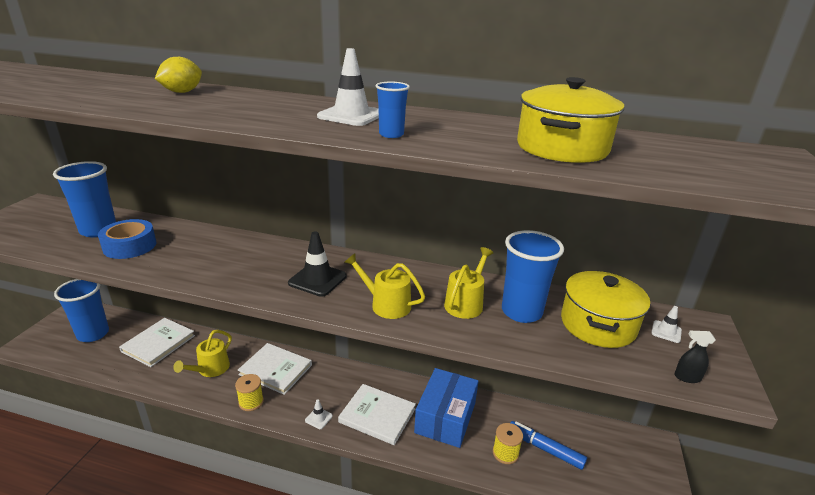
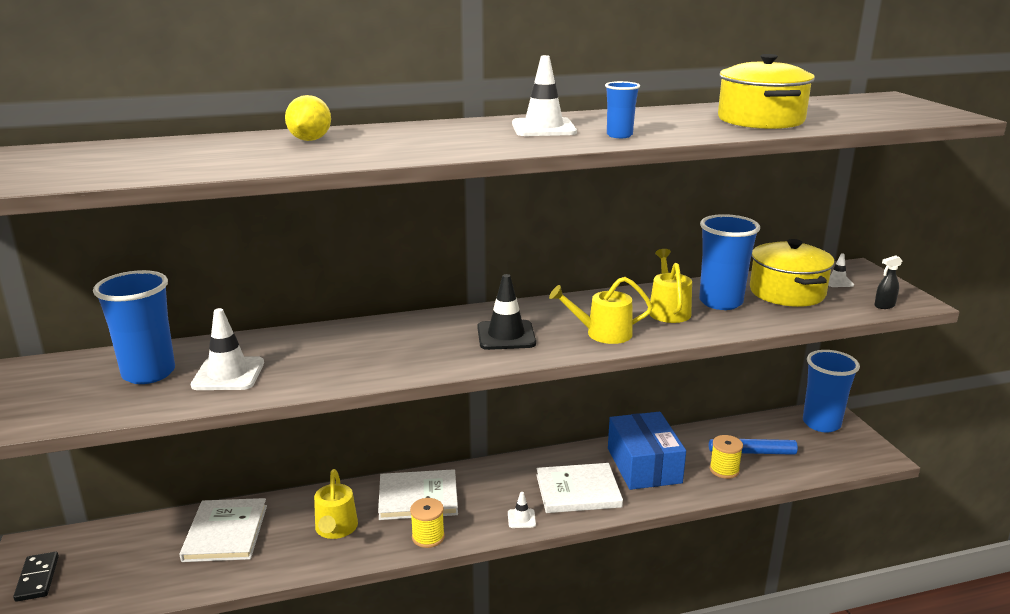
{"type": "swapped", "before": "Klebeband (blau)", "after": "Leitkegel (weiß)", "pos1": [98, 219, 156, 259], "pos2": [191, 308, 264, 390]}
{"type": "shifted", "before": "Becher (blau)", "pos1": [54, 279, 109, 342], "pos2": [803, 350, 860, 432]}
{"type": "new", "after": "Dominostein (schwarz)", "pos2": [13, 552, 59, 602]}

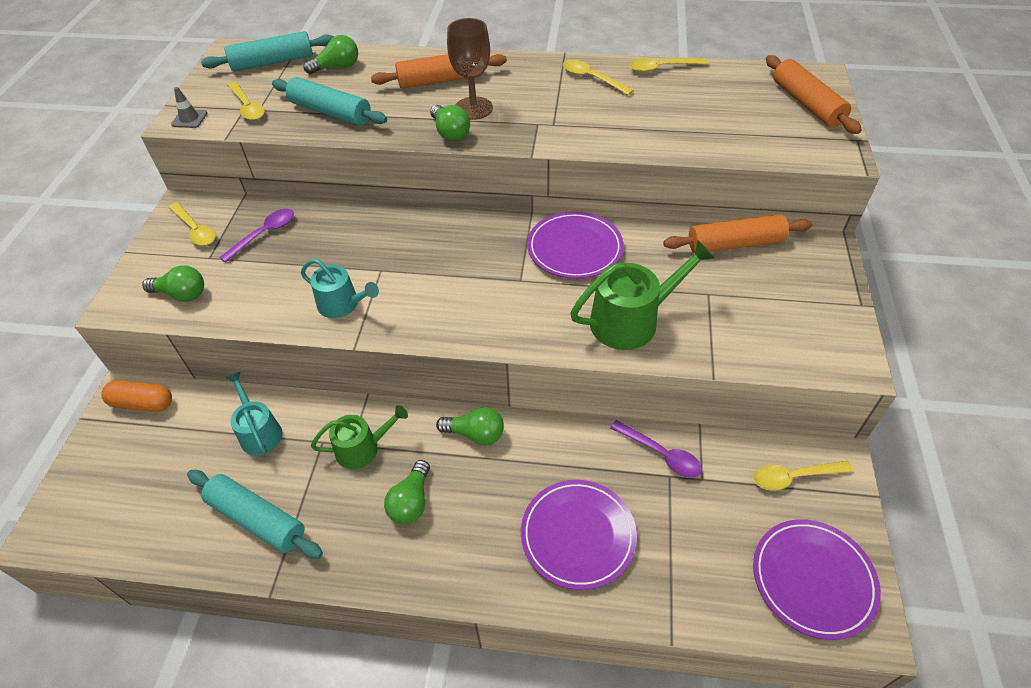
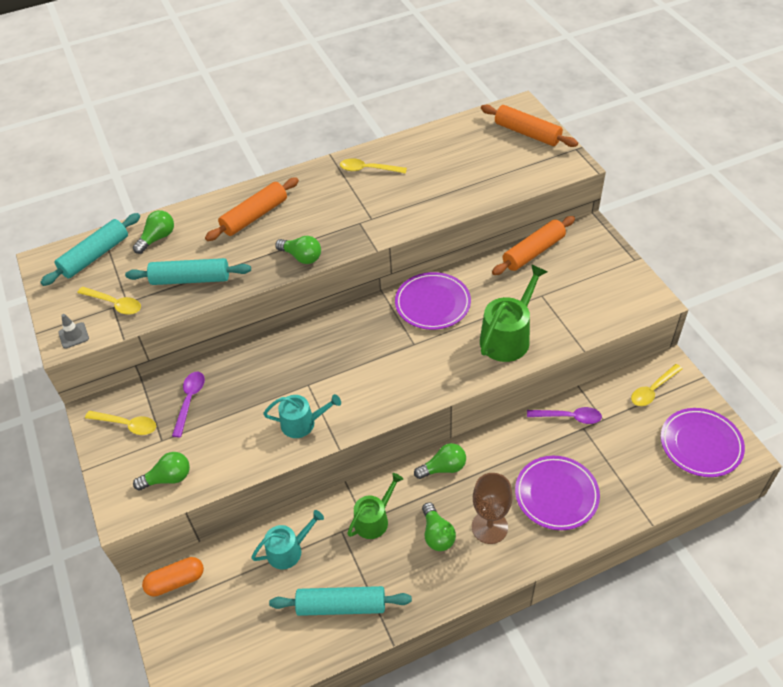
{"type": "shifted", "before": "Kelch (braun)", "pos1": [447, 18, 493, 120], "pos2": [472, 473, 513, 544]}
{"type": "gone", "before": "Löffel (gelb)", "pos1": [629, 58, 708, 72]}
{"type": "rotated", "before": "Gießkanne (türkis)", "pos1": [226, 371, 282, 455], "pos2": [251, 510, 324, 569], "turn": 120}

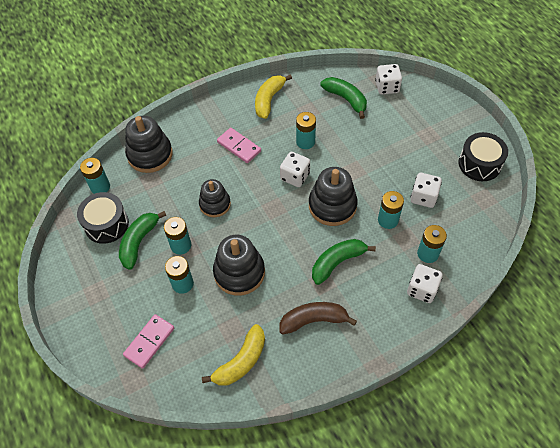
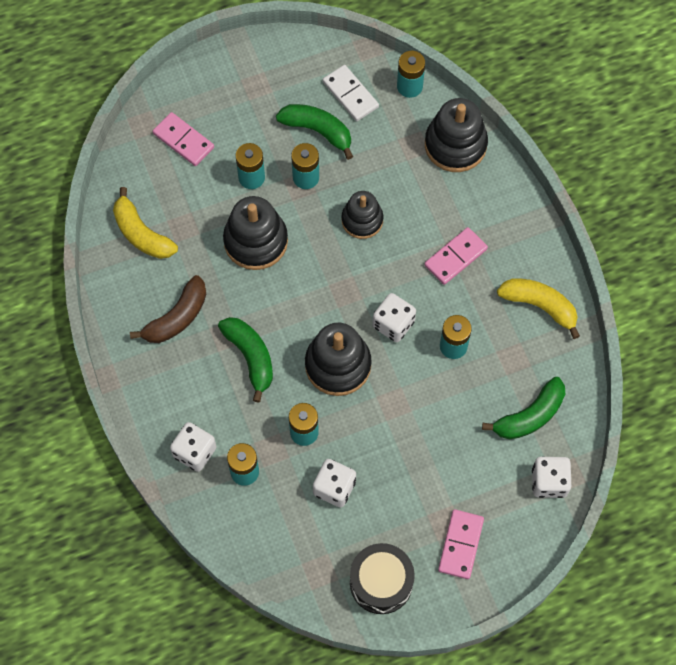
{"type": "swapped", "before": "Trommel (schwarz)", "after": "Dominostein (weiß)", "pos1": [77, 192, 129, 244], "pos2": [323, 65, 379, 121]}
{"type": "rotated", "before": "Banane (braun)", "pos1": [279, 302, 357, 335], "pos2": [130, 275, 206, 343], "turn": 45}
{"type": "new", "after": "Dominostein (rosa)", "pos2": [438, 509, 484, 579]}

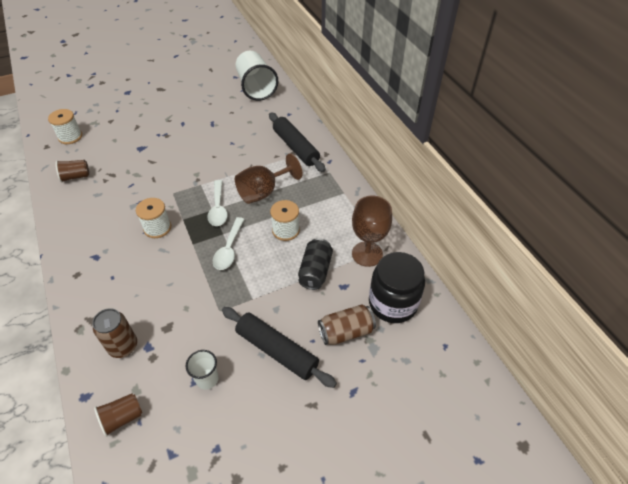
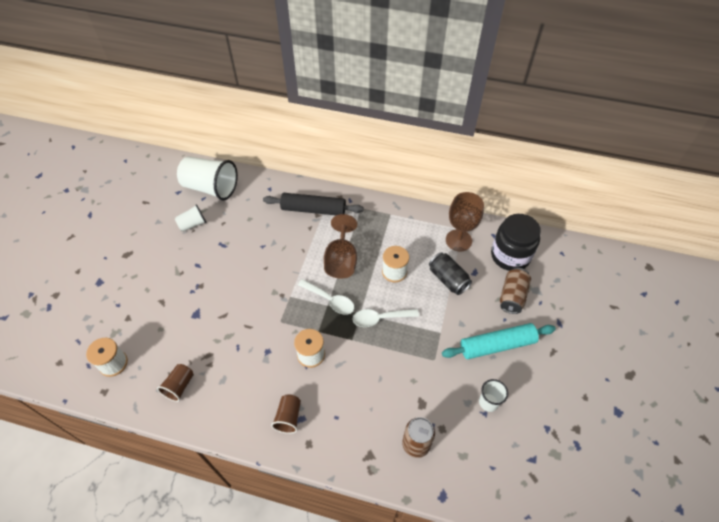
{"type": "rotated", "before": "Löffel (weiß)", "pos1": [213, 217, 244, 270], "pos2": [353, 309, 419, 327], "turn": 120}
{"type": "repainted", "before": "Nudelholz (schwarz)", "after": "Nudelholz (türkis)", "pos1": [222, 307, 337, 388], "pos2": [442, 323, 556, 359]}
{"type": "shifted", "before": "Becher (braun)", "pos1": [94, 394, 142, 437], "pos2": [271, 394, 301, 434]}
{"type": "new", "after": "Becher (weiß)", "pos2": [175, 204, 207, 232]}

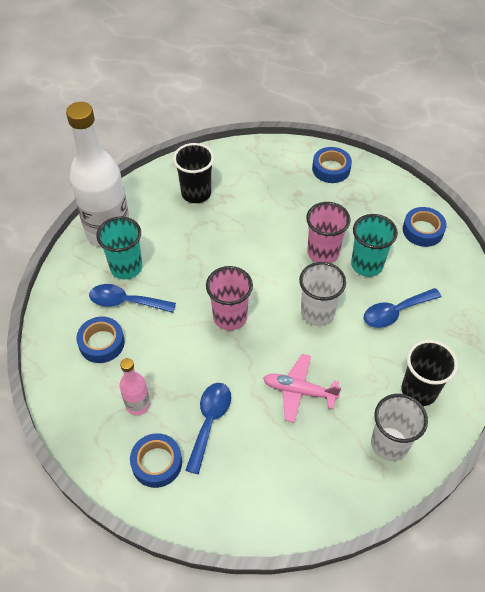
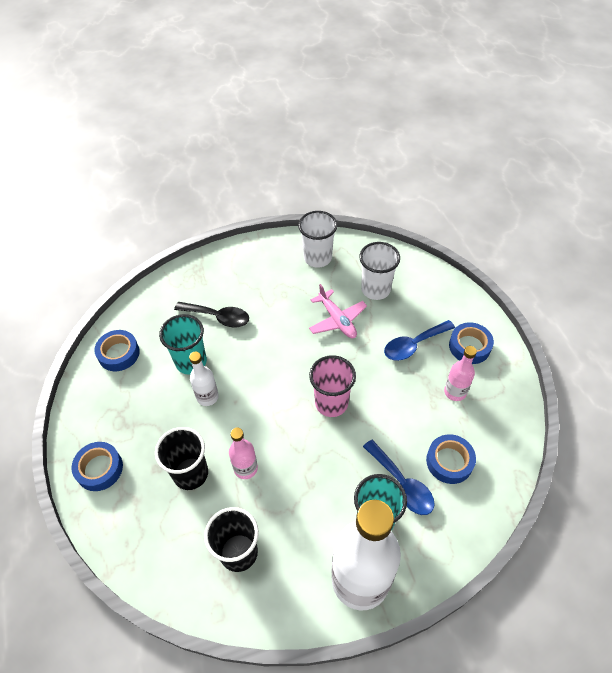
{"type": "swapped", "before": "Becher (rosa)", "after": "Flasche (weiß)", "pos1": [306, 202, 351, 263], "pos2": [189, 351, 219, 406]}
{"type": "shifted", "before": "Becher (weiß)", "pos1": [299, 262, 346, 326], "pos2": [359, 242, 400, 300]}
{"type": "repainted", "before": "Löffel (blau)", "after": "Löffel (schwarz)", "pos1": [364, 288, 442, 328], "pos2": [174, 302, 249, 328]}
{"type": "shifted", "before": "Becher (schwarz)", "pos1": [401, 340, 458, 406], "pos2": [155, 427, 208, 490]}
{"type": "new", "after": "Flasche (rosa)", "pos2": [229, 428, 258, 479]}

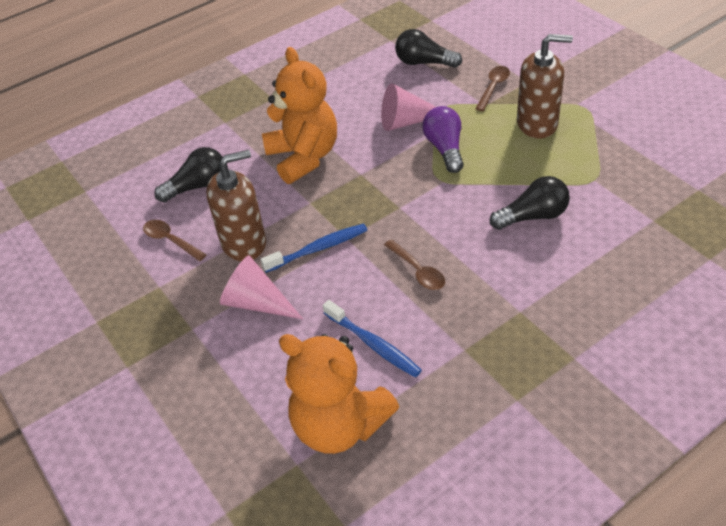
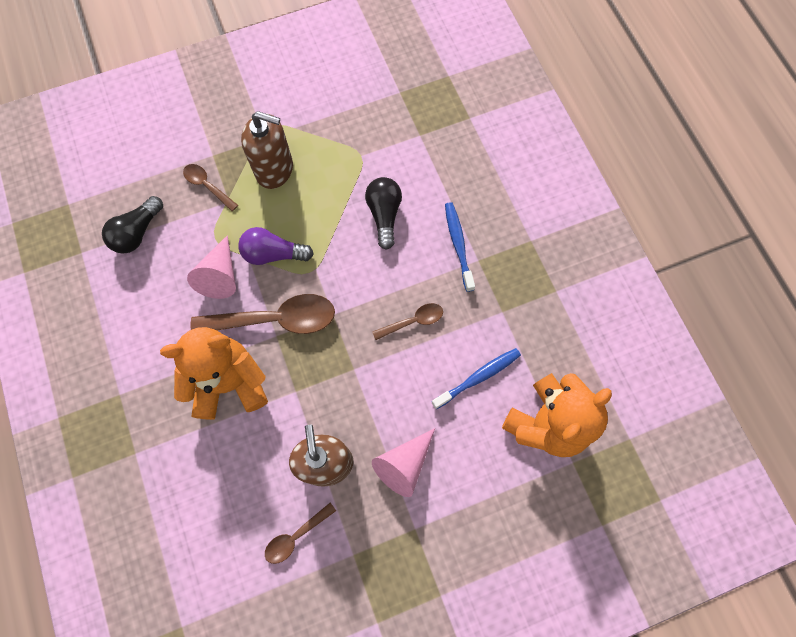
{"type": "rotated", "before": "Seifenspender (braun)", "pos1": [517, 34, 573, 139], "pos2": [241, 111, 293, 189], "turn": 90}
{"type": "gone", "before": "Glühbirne (schwarz)", "pos1": [154, 147, 223, 202]}
{"type": "shifted", "before": "Zahnbürste (blau)", "pos1": [260, 224, 367, 273], "pos2": [445, 202, 475, 292]}
{"type": "new", "after": "Löffel (braun)", "pos2": [191, 294, 335, 334]}

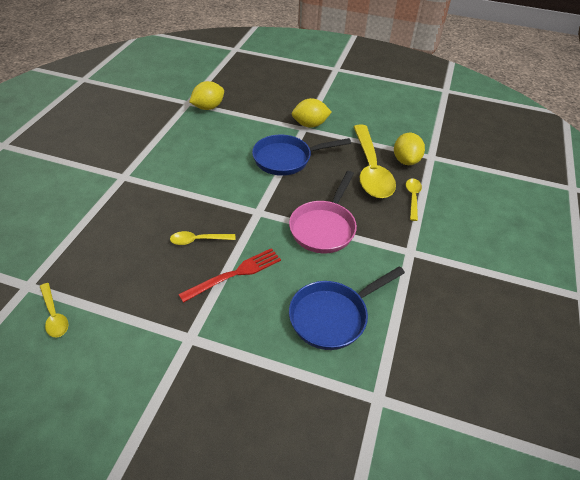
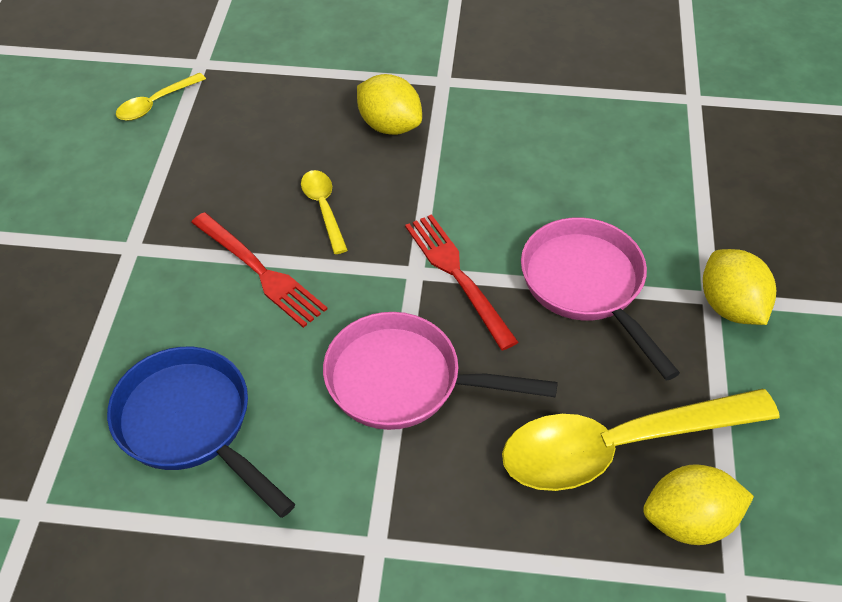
{"type": "shifted", "before": "Zitrone (gelb)", "pos1": [189, 81, 224, 110], "pos2": [357, 74, 422, 135]}
{"type": "repainted", "before": "Pfanne (blau)", "after": "Pfanne (rosa)", "pos1": [252, 134, 351, 176], "pos2": [521, 217, 680, 381]}
{"type": "gone", "before": "Löffel (gelb)", "pos1": [406, 179, 422, 221]}
{"type": "new", "after": "Gabel (rot)", "pos2": [405, 214, 518, 350]}

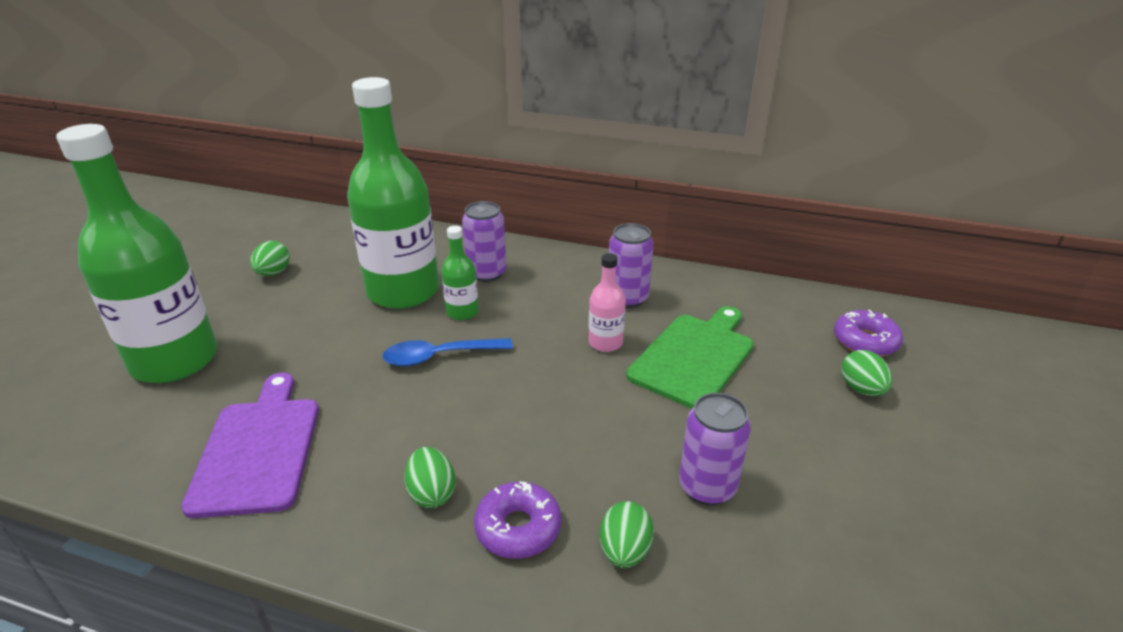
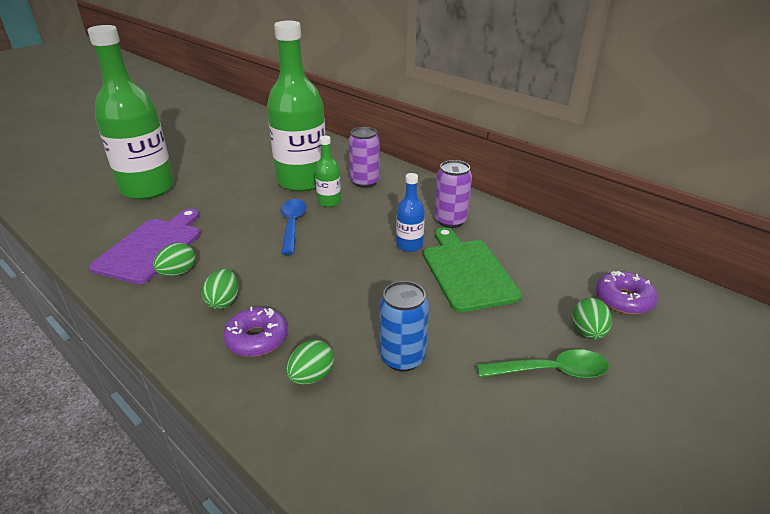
{"type": "shifted", "before": "Ei (grün)", "pos1": [250, 241, 290, 276], "pos2": [153, 243, 196, 276]}
{"type": "repainted", "before": "Flasche (rosa)", "after": "Flasche (blau)", "pos1": [588, 253, 626, 352], "pos2": [396, 173, 425, 252]}
{"type": "rotated", "before": "Schneidebrett (grün)", "pos1": [626, 306, 754, 409], "pos2": [423, 227, 522, 312], "turn": -75}
{"type": "rotated", "before": "Löffel (blau)", "pos1": [382, 338, 513, 367], "pos2": [280, 199, 307, 255], "turn": 75}
{"type": "repainted", "before": "Dose (lila)", "after": "Dose (blau)", "pos1": [679, 393, 751, 505], "pos2": [379, 281, 429, 372]}
{"type": "new", "after": "Löffel (grün)", "pos2": [477, 349, 609, 379]}

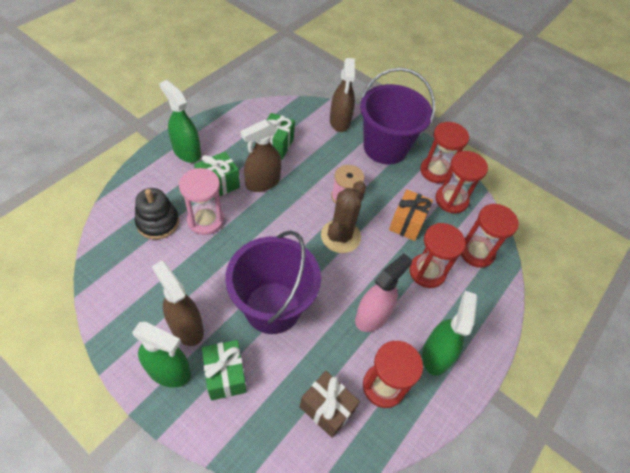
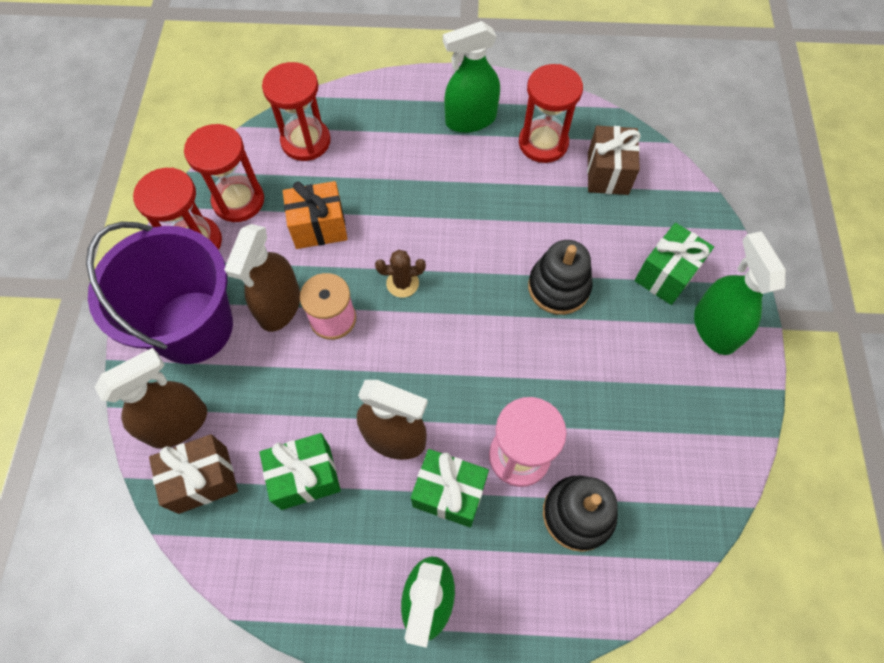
{"type": "scaled", "before": "Kaktus (braun)", "pos1": [321, 181, 366, 253], "pos2": [375, 250, 426, 298], "scale": 0.53}
{"type": "gone", "before": "Sanduhr (rot)", "pos1": [409, 223, 465, 288]}
{"type": "swapped", "before": "Eimer (lila)", "after": "Stapelspielzeug (schwarz)", "pos1": [225, 230, 321, 334], "pos2": [528, 240, 593, 315]}
{"type": "gone", "before": "Sprühflasche (rosa)", "pos1": [355, 253, 412, 332]}
{"type": "shifted", "before": "Sprühflasche (braun)", "pos1": [152, 261, 204, 346], "pos2": [224, 224, 300, 332]}
{"type": "new", "after": "Geschenk (braun)", "pos2": [149, 434, 238, 514]}

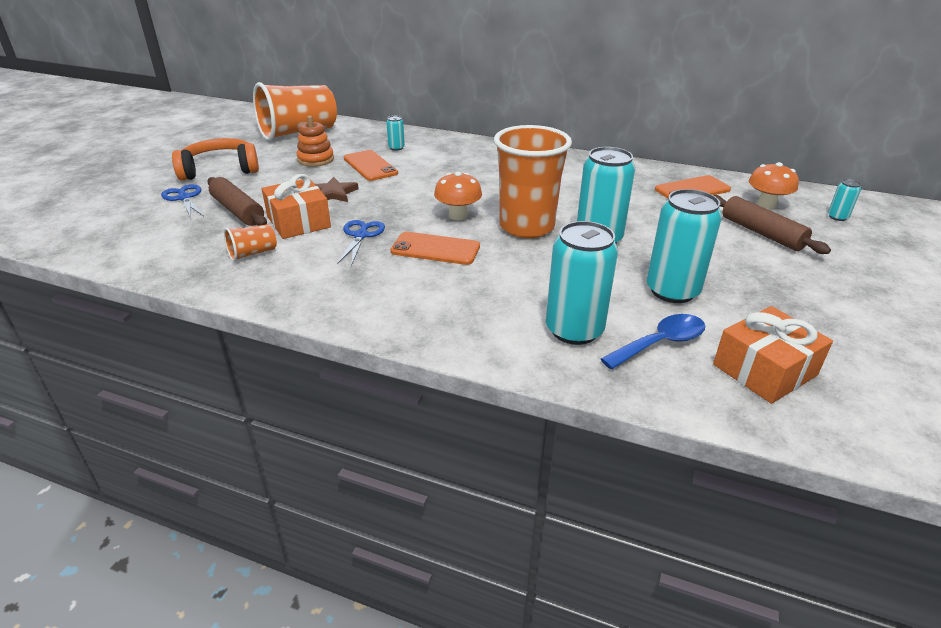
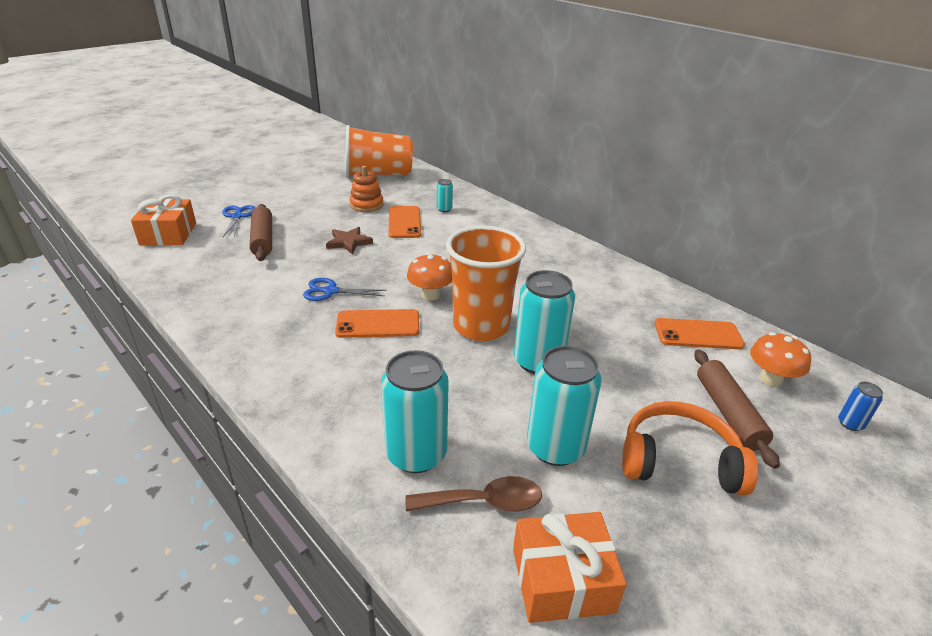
{"type": "shifted", "before": "Kopfhörer (orange)", "pos1": [172, 138, 259, 181], "pos2": [622, 401, 758, 495]}
{"type": "shifted", "before": "Geschenk (orange)", "pos1": [262, 174, 331, 239], "pos2": [131, 195, 196, 245]}
{"type": "repainted", "before": "Dose (türkis)", "after": "Dose (blau)", "pos1": [828, 179, 861, 221], "pos2": [838, 382, 883, 431]}
{"type": "rotated", "before": "Schere (blau)", "pos1": [337, 220, 385, 266], "pos2": [303, 278, 387, 301], "turn": -120}
{"type": "gone", "before": "Becher (orange)", "pos1": [224, 224, 277, 262]}
{"type": "rotated", "before": "Handy (orange)", "pos1": [390, 232, 480, 265], "pos2": [335, 309, 419, 338], "turn": -45}
{"type": "repainted", "before": "Löffel (blau)", "after": "Löffel (braun)", "pos1": [601, 314, 706, 369], "pos2": [405, 476, 542, 512]}

